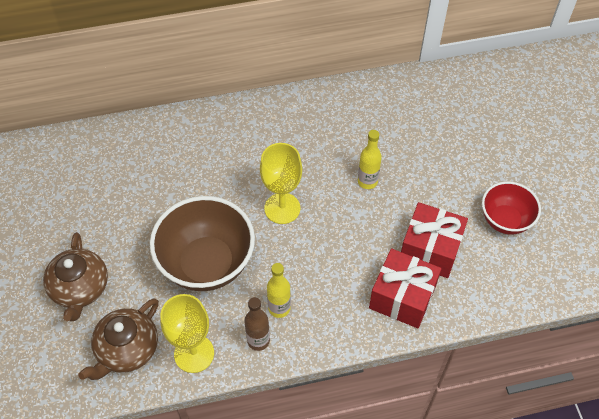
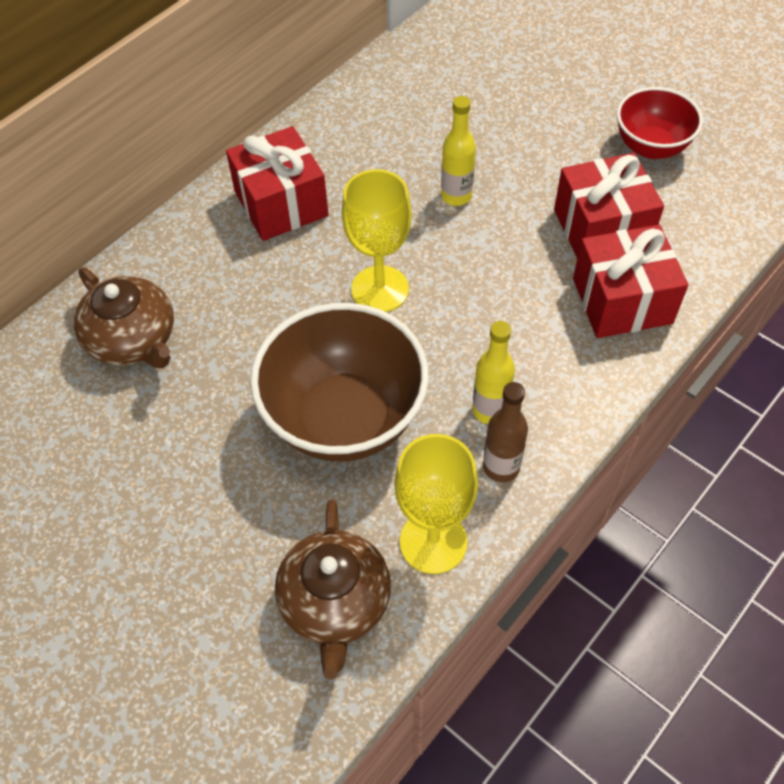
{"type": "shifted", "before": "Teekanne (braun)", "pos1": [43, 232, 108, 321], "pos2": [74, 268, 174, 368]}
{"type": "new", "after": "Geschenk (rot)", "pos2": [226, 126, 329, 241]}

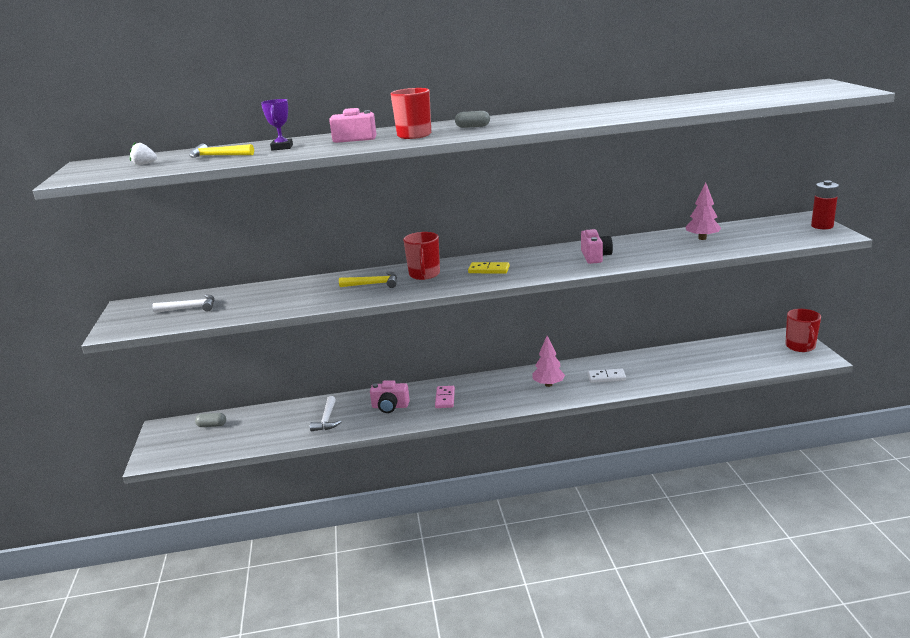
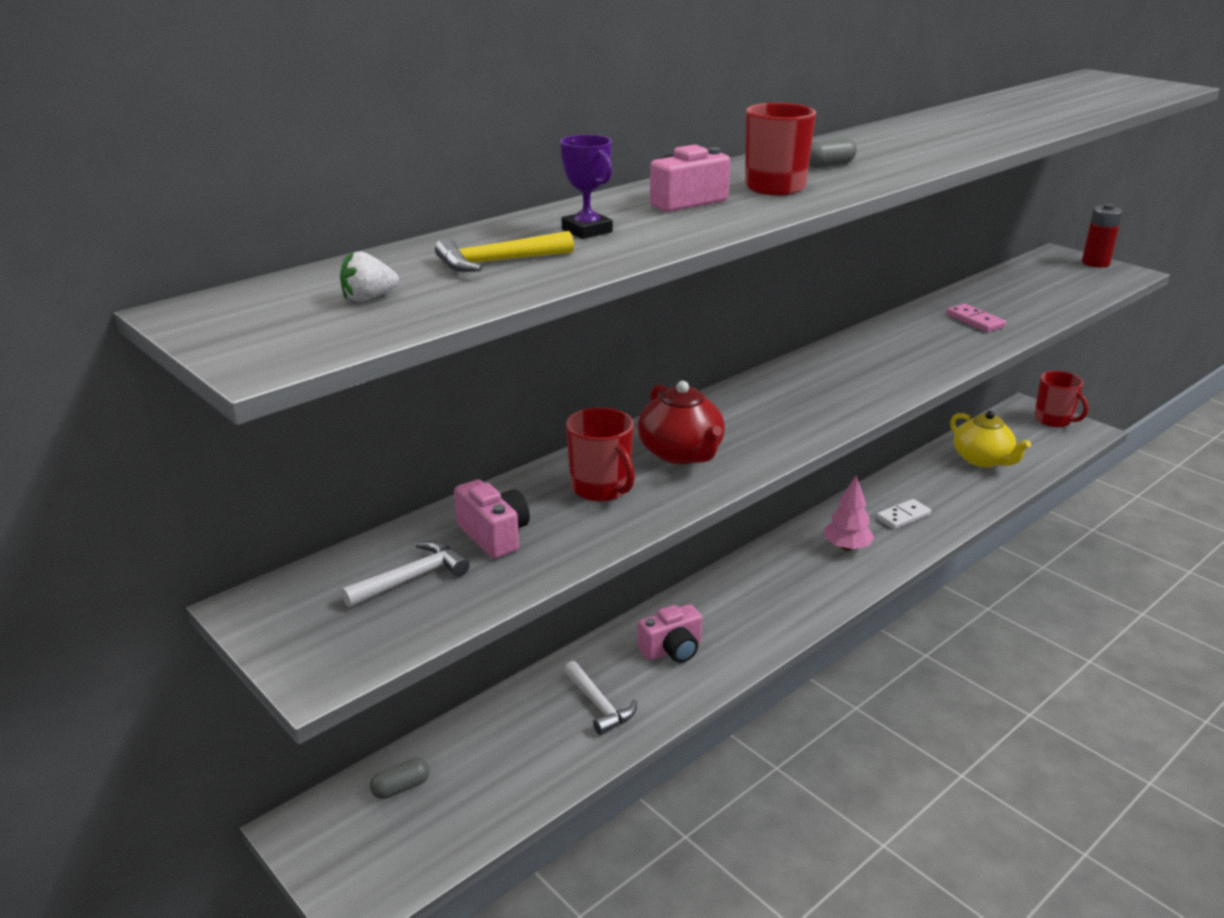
{"type": "gone", "before": "Baum (rosa)", "pos1": [686, 182, 721, 240]}
{"type": "shifted", "before": "Kamera (rosa)", "pos1": [581, 229, 613, 264], "pos2": [454, 480, 530, 558]}
{"type": "shifted", "before": "Tasse (rot)", "pos1": [403, 232, 440, 280], "pos2": [566, 407, 635, 501]}
{"type": "gone", "before": "Dominostein (gelb)", "pos1": [468, 262, 510, 274]}
{"type": "swapped", "before": "Hammer (gelb)", "after": "Teekanne (rot)", "pos1": [339, 272, 397, 288], "pos2": [638, 381, 725, 464]}
{"type": "shifted", "before": "Dominostein (rosa)", "pos1": [435, 386, 455, 408], "pos2": [946, 304, 1006, 332]}
{"type": "new", "after": "Teekanne (gelb)", "pos2": [950, 411, 1031, 467]}

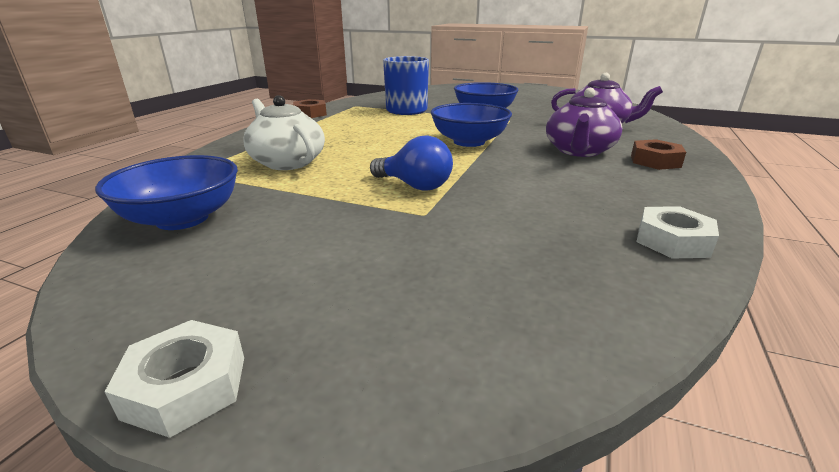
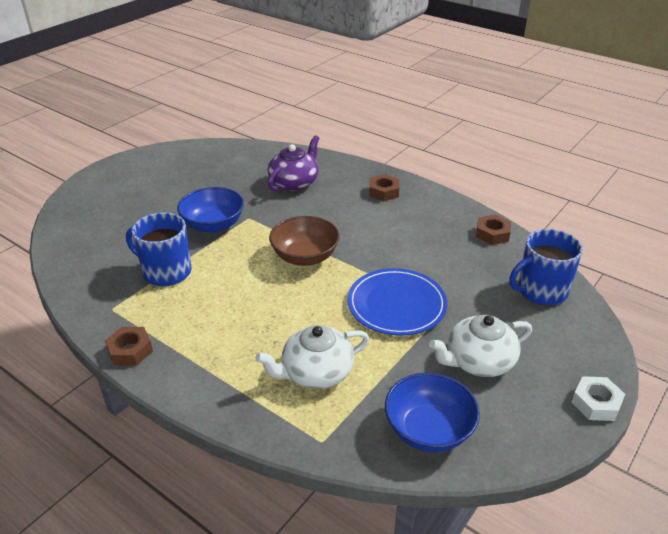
{"type": "gone", "before": "Teekanne (lila)", "pos1": [546, 88, 623, 157]}
{"type": "repainted", "before": "Schüssel (blau)", "after": "Schüssel (braun)", "pos1": [431, 103, 512, 147], "pos2": [269, 216, 340, 266]}
{"type": "swapped", "before": "Glühbirne (blau)", "after": "Teller (blau)", "pos1": [370, 135, 453, 191], "pos2": [347, 268, 447, 336]}
{"type": "repainted", "before": "Sechskantmutter (weiß)", "after": "Sechskantmutter (braun)", "pos1": [637, 206, 719, 259], "pos2": [476, 215, 511, 245]}
{"type": "new", "after": "Tasse (blau)", "pos2": [510, 229, 583, 305]}
{"type": "new", "after": "Teekanne (weiß)", "pos2": [429, 315, 532, 377]}

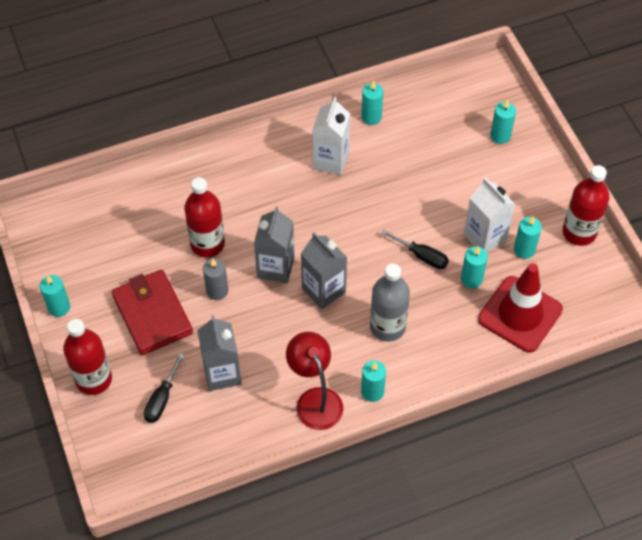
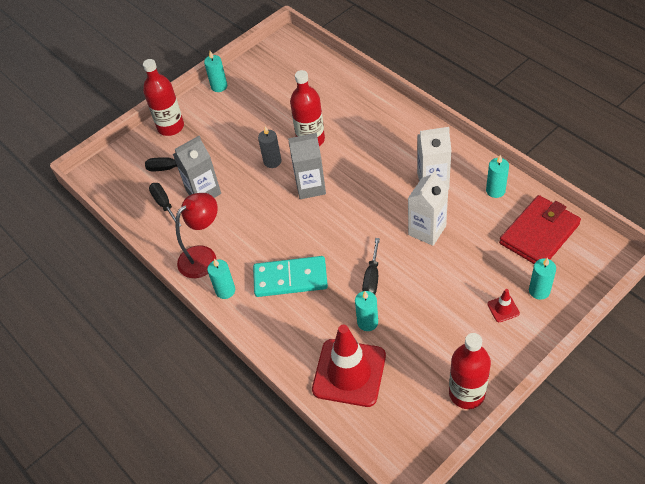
{"type": "shifted", "before": "Getränkekarton (weiß)", "pos1": [464, 177, 515, 253], "pos2": [408, 170, 449, 246]}
{"type": "gone", "before": "Kerze (türkis)", "pos1": [514, 217, 542, 259]}
{"type": "gone", "before": "Getränkekarton (grau)", "pos1": [301, 232, 347, 309]}
{"type": "swapped", "before": "Flasche (grau)", "after": "Dominostein (türkis)", "pos1": [370, 264, 410, 342], "pos2": [253, 256, 328, 297]}
{"type": "shifted", "before": "Geldbörse (rot)", "pos1": [112, 270, 193, 355], "pos2": [499, 195, 581, 264]}
{"type": "new", "after": "Schraubenzieher (schwarz)", "pos2": [149, 183, 181, 227]}
{"type": "new", "after": "Leitkegel (rot)", "pos2": [487, 289, 520, 322]}

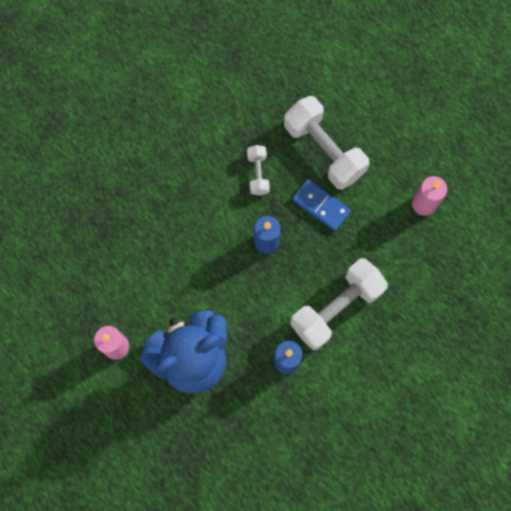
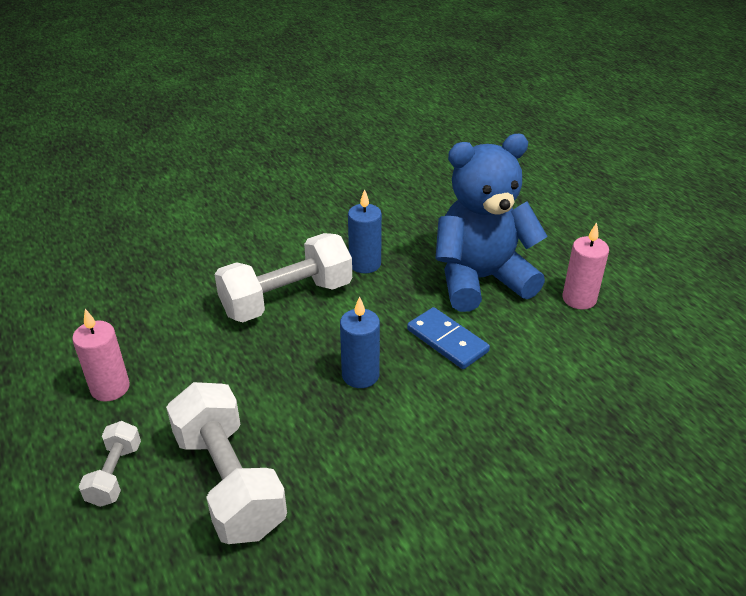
{"type": "shifted", "before": "Hantel (weiß)", "pos1": [247, 145, 270, 195], "pos2": [79, 421, 141, 507]}
{"type": "shifted", "before": "Dominostein (blau)", "pos1": [292, 179, 351, 231], "pos2": [407, 307, 490, 369]}

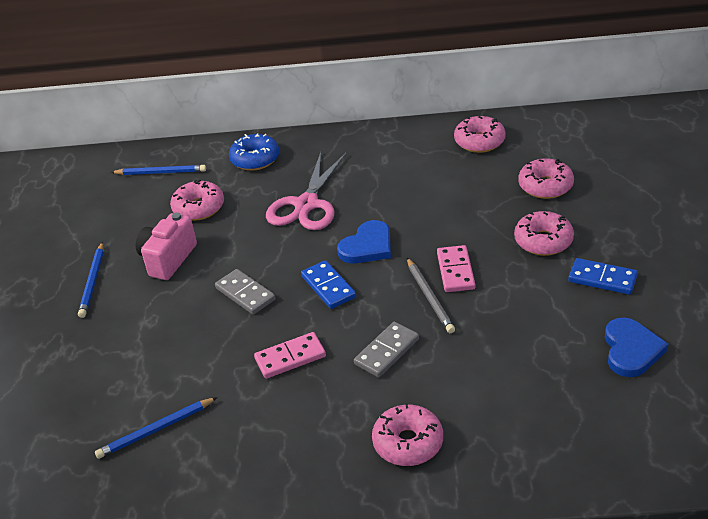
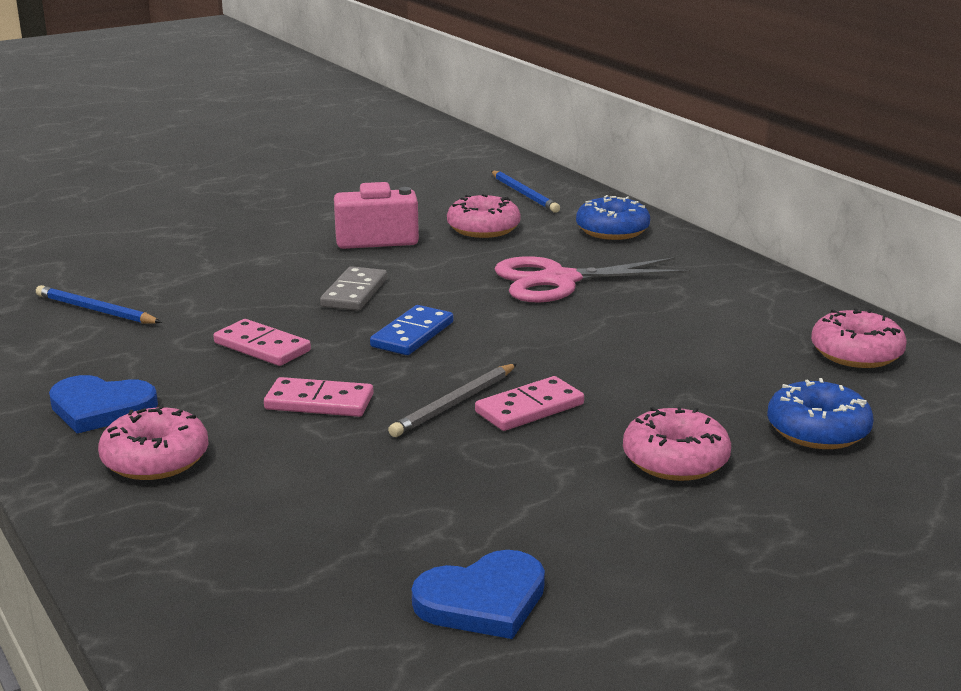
{"type": "repainted", "before": "Donut (rosa)", "after": "Donut (blau)", "pos1": [518, 159, 574, 199], "pos2": [767, 378, 873, 449]}
{"type": "shifted", "before": "Herz (blau)", "pos1": [337, 220, 391, 263], "pos2": [49, 375, 158, 434]}
{"type": "gone", "before": "Bleistift (blau)", "pos1": [78, 242, 104, 318]}
{"type": "gone", "before": "Dominostein (blau)", "pos1": [568, 258, 638, 295]}
{"type": "repainted", "before": "Dominostein (grau)", "after": "Dominostein (rosa)", "pos1": [354, 322, 419, 377], "pos2": [264, 377, 374, 417]}

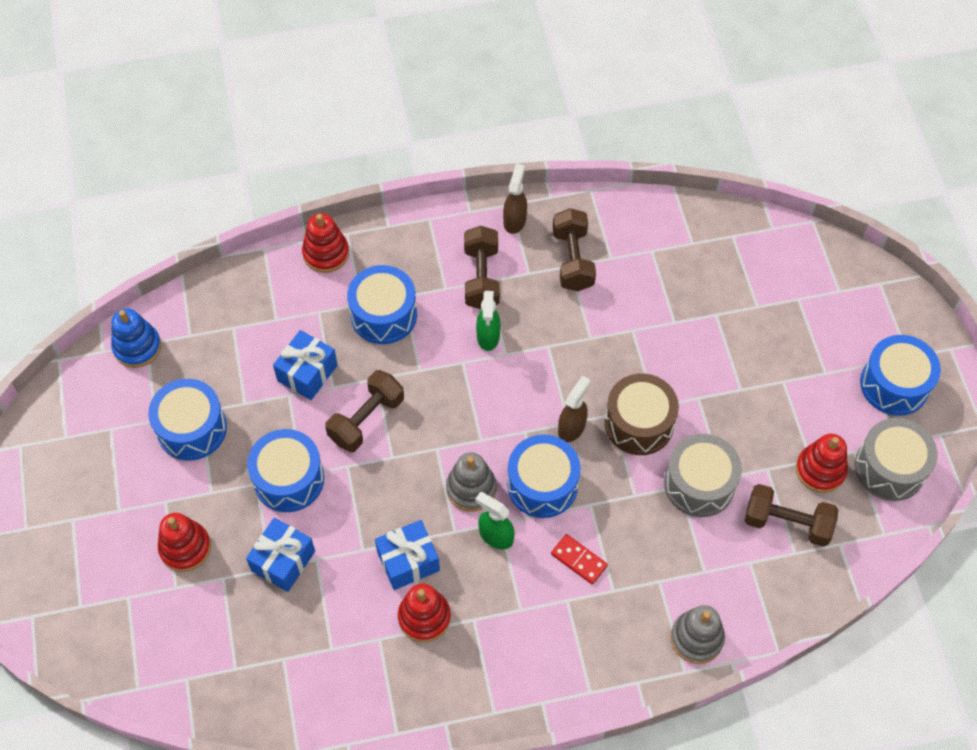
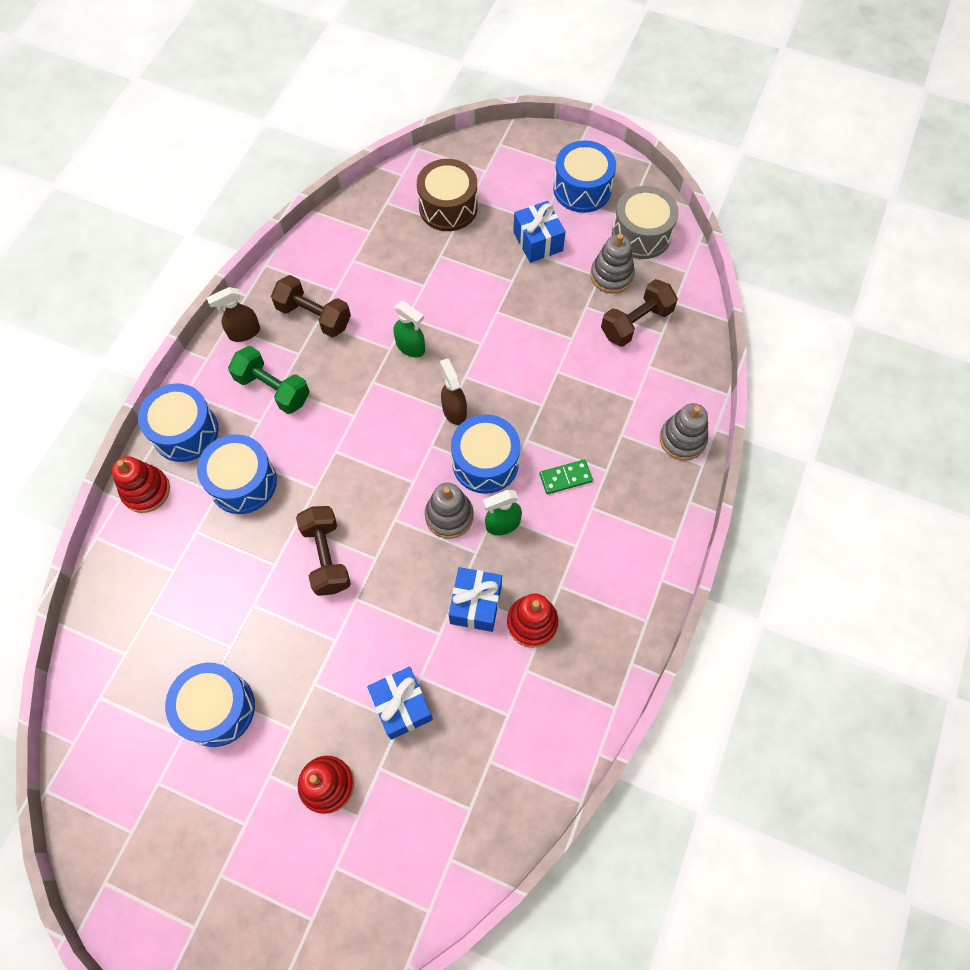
{"type": "rotated", "before": "Sprühflasche (braun)", "pos1": [503, 164, 527, 234], "pos2": [207, 287, 260, 342], "turn": -75}
{"type": "repainted", "before": "Hantel (braun)", "after": "Hantel (grün)", "pos1": [464, 226, 500, 309], "pos2": [228, 346, 310, 414]}
{"type": "shifted", "before": "Sprühflasche (grün)", "pos1": [476, 291, 500, 351], "pos2": [394, 301, 425, 358]}
{"type": "gone", "before": "Stapelspielzeug (blau)", "pos1": [111, 308, 161, 368]}
{"type": "shifted", "before": "Geschenk (blau)", "pos1": [273, 330, 338, 400], "pos2": [513, 201, 566, 263]}
{"type": "shifted", "before": "Trommel (braun)", "pos1": [604, 373, 679, 455], "pos2": [417, 159, 478, 231]}
{"type": "shifted", "before": "Trommel (blau)", "pos1": [247, 429, 324, 512], "pos2": [138, 383, 219, 462]}
{"type": "gone", "before": "Trommel (grau)", "pos1": [664, 434, 742, 517]}
{"type": "repainted", "before": "Stapelspielzeug (rot)", "after": "Stapelspielzeug (grau)", "pos1": [796, 434, 848, 493], "pos2": [590, 234, 635, 294]}
{"type": "repainted", "before": "Dominostein (rot)", "after": "Dominostein (grün)", "pos1": [551, 534, 608, 584], "pos2": [540, 459, 593, 494]}

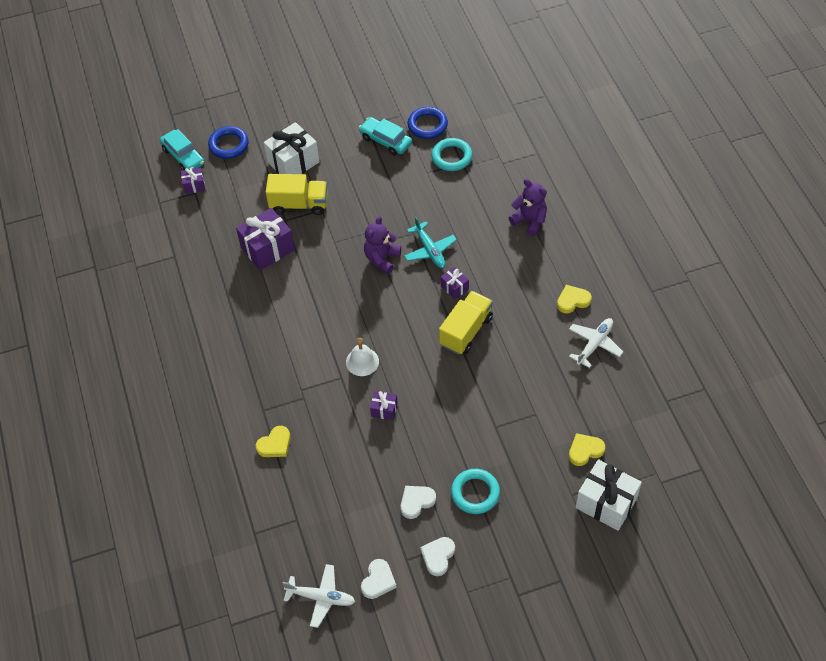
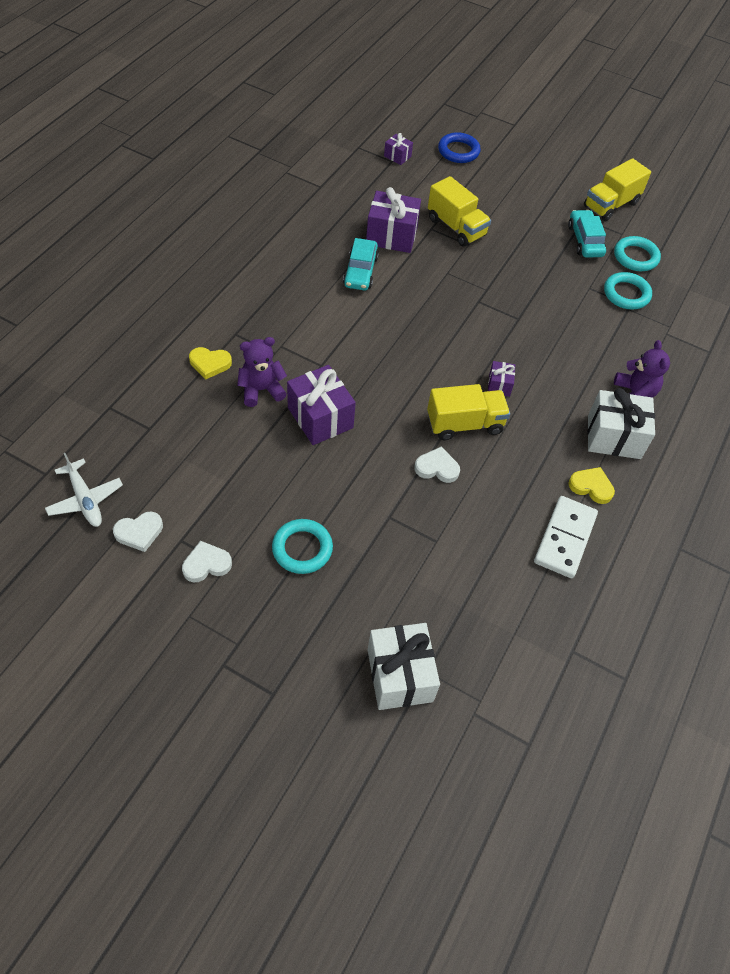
{"type": "repainted", "before": "Ring (blau)", "after": "Ring (türkis)", "pos1": [408, 107, 448, 139], "pos2": [614, 236, 661, 271]}
{"type": "shifted", "before": "Geschenk (weiß)", "pos1": [264, 122, 320, 174], "pos2": [587, 388, 655, 459]}
{"type": "shifted", "before": "Auto (türkis)", "pos1": [160, 129, 205, 171], "pos2": [343, 238, 379, 290]}
{"type": "shifted", "before": "Teddybär (lila)", "pos1": [364, 216, 401, 274], "pos2": [237, 337, 287, 407]}
{"type": "gone", "before": "Flugzeug (türkis)", "pos1": [404, 217, 457, 268]}
{"type": "swapped", "before": "Flugzeug (weiß)", "after": "Dominostein (weiß)", "pos1": [569, 318, 623, 368], "pos2": [534, 496, 598, 578]}
{"type": "gone", "before": "Glocke (weiß)", "pos1": [346, 337, 379, 376]}
{"type": "scaled", "before": "Geschenk (lila)", "pos1": [370, 391, 398, 420], "pos2": [287, 365, 356, 445], "scale": 1.99}
{"type": "gone", "before": "Herz (gelb)", "pos1": [569, 433, 605, 466]}
{"type": "shifted", "before": "Herz (weiß)", "pos1": [401, 486, 436, 519], "pos2": [414, 447, 460, 483]}
{"type": "new", "after": "Lastwagen (gelb)", "pos2": [584, 158, 651, 221]}

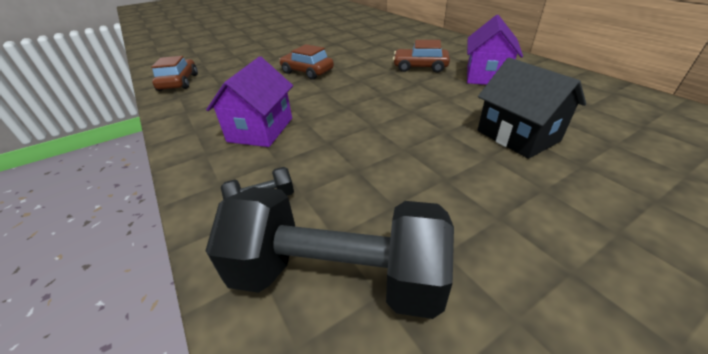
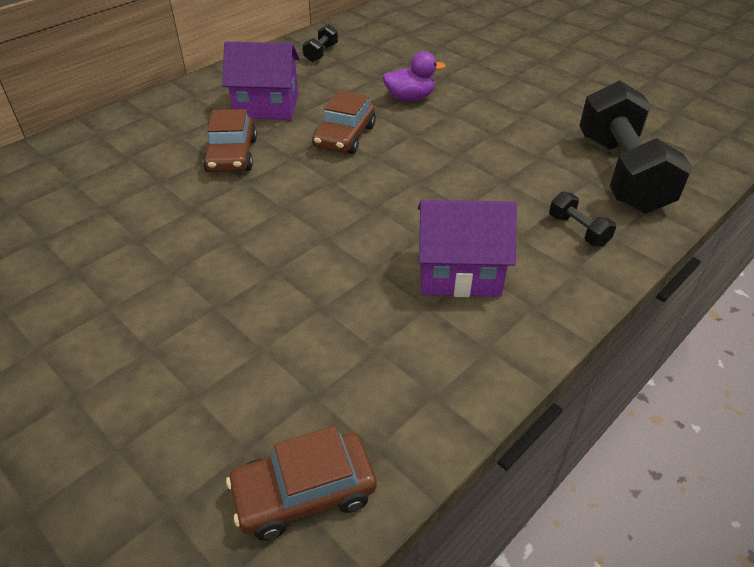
{"type": "shifted", "before": "Auto (braun)", "pos1": [279, 44, 334, 80], "pos2": [312, 91, 376, 154]}
{"type": "swapped", "before": "Haus (schwarz)", "after": "Ente (lila)", "pos1": [477, 58, 586, 159], "pos2": [383, 51, 445, 102]}
{"type": "new", "after": "Hantel (schwarz)", "pos2": [302, 24, 338, 62]}

